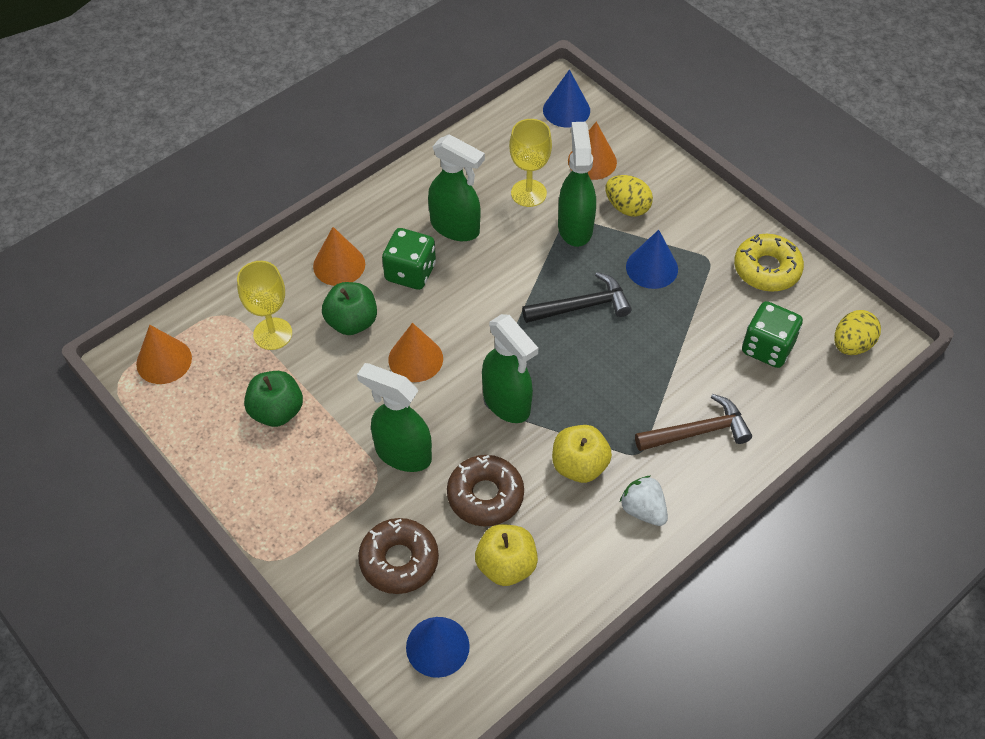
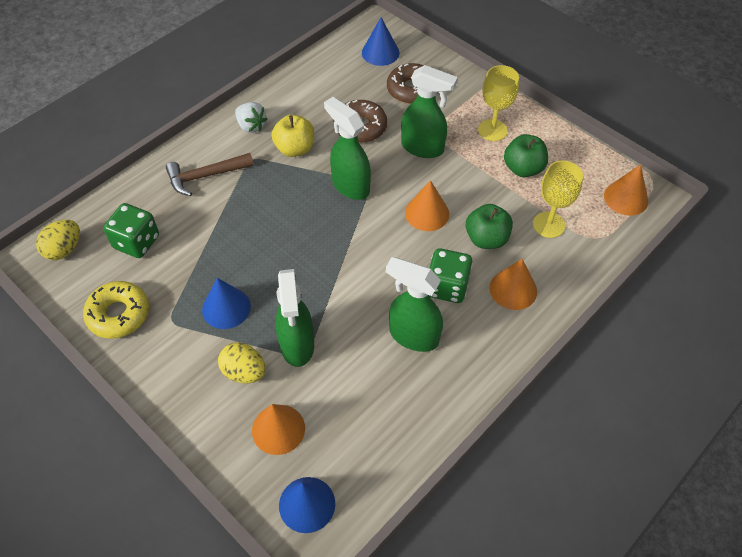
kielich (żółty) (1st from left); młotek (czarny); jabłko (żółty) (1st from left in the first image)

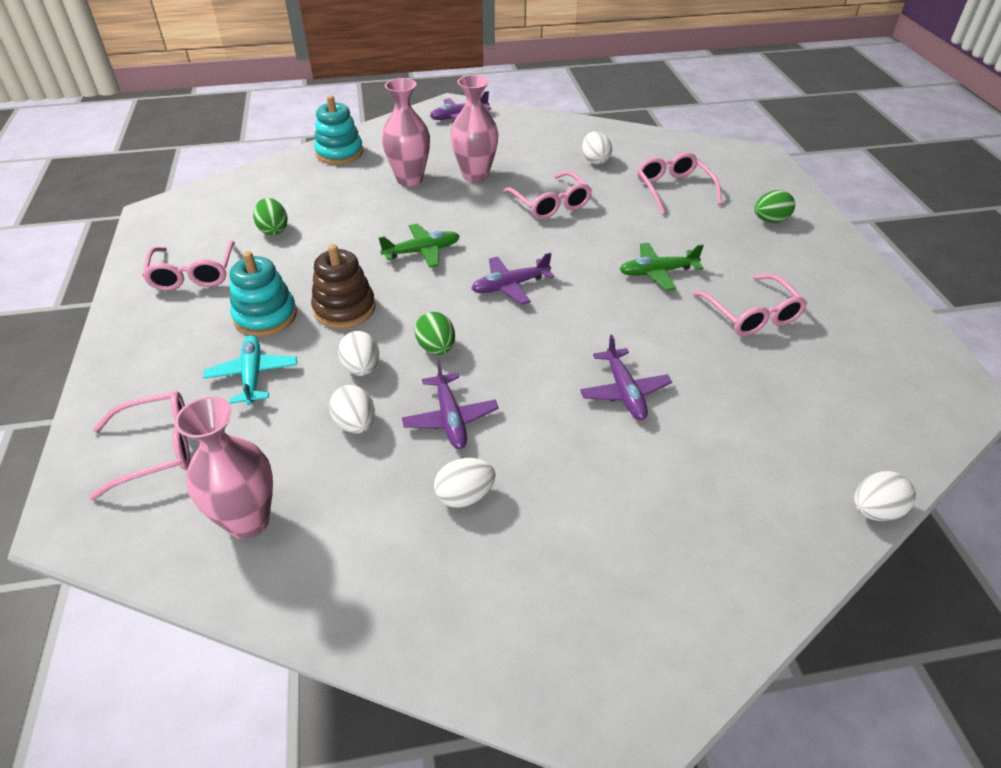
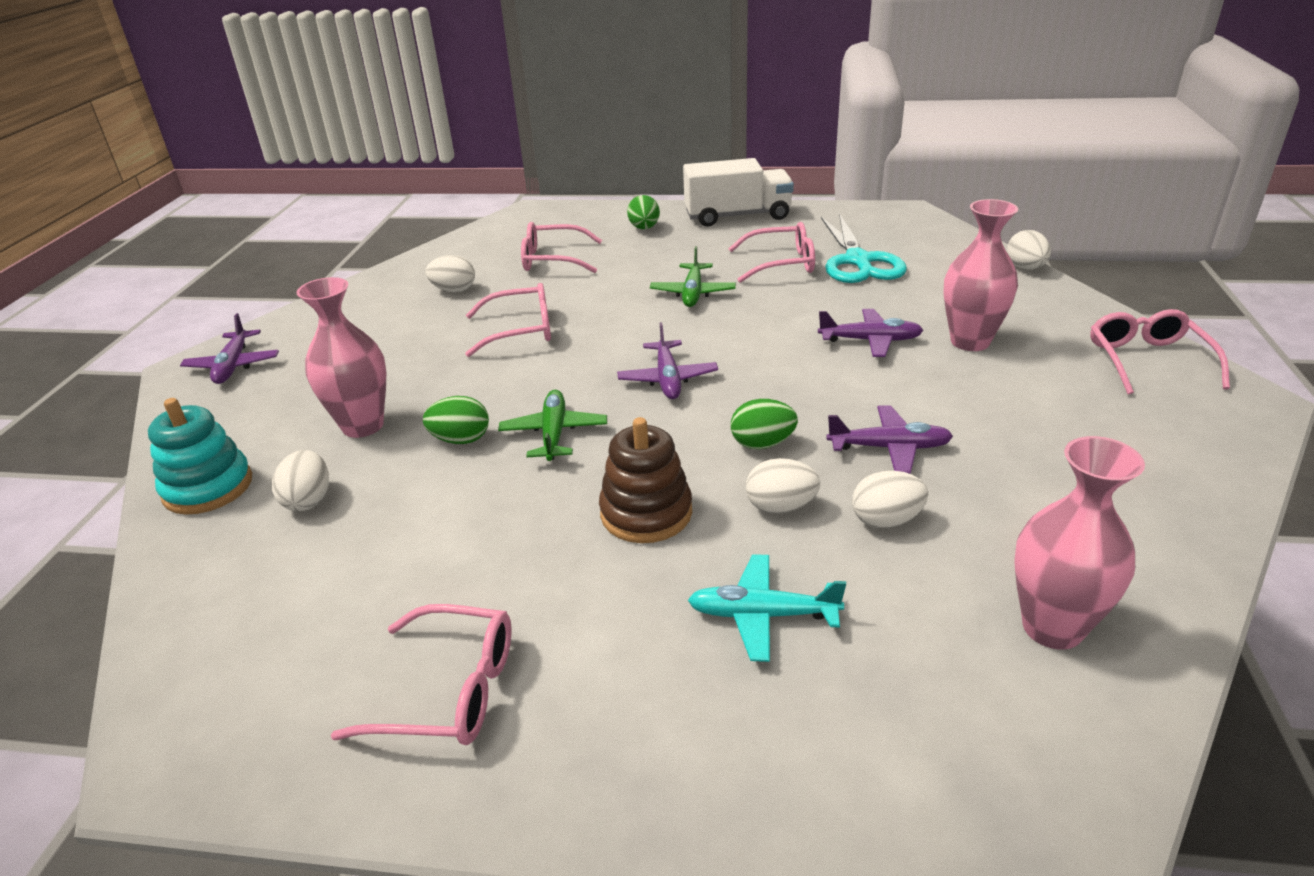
wazon (różowy) (2nd from left); jajko (zielony) (1st from left); zabawka nakładanka (turkusowy) (1st from left in the first image); okulary (różowy) (5th from left); jajko (biały) (1st from left); ciężarówka (biały); nożyczki (turkusowy)

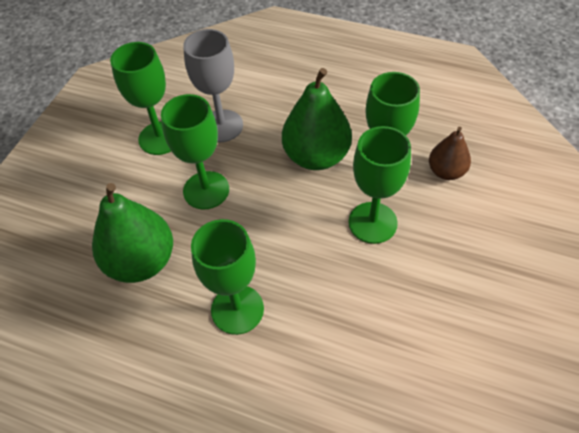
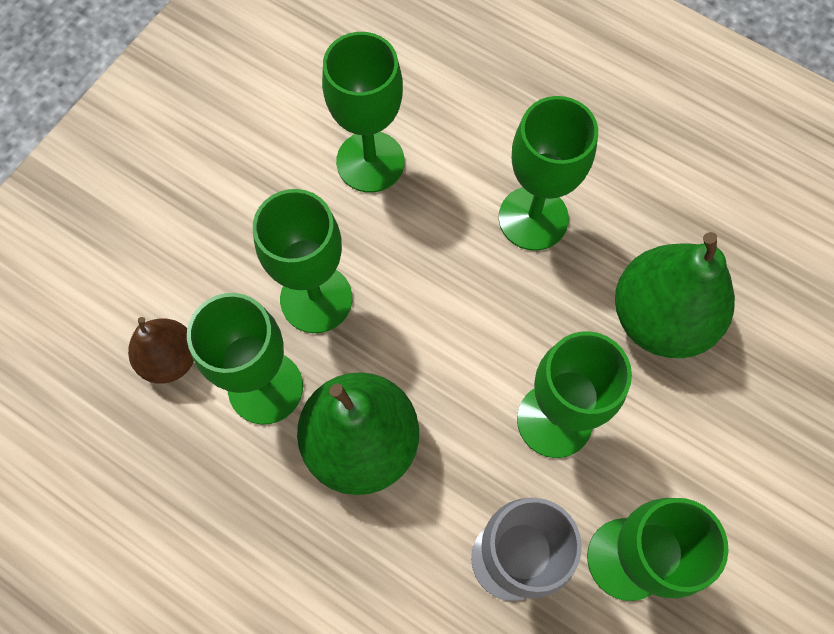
kielich (zielony) (3rd from left)

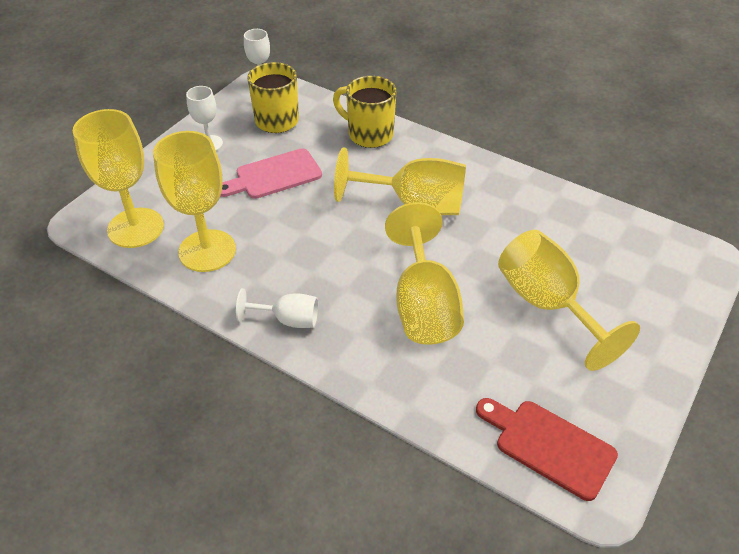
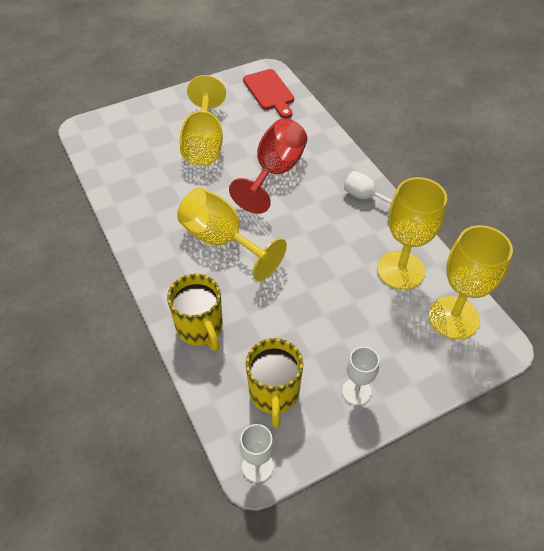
deska do krojenia (różowy); kielich (czerwony)

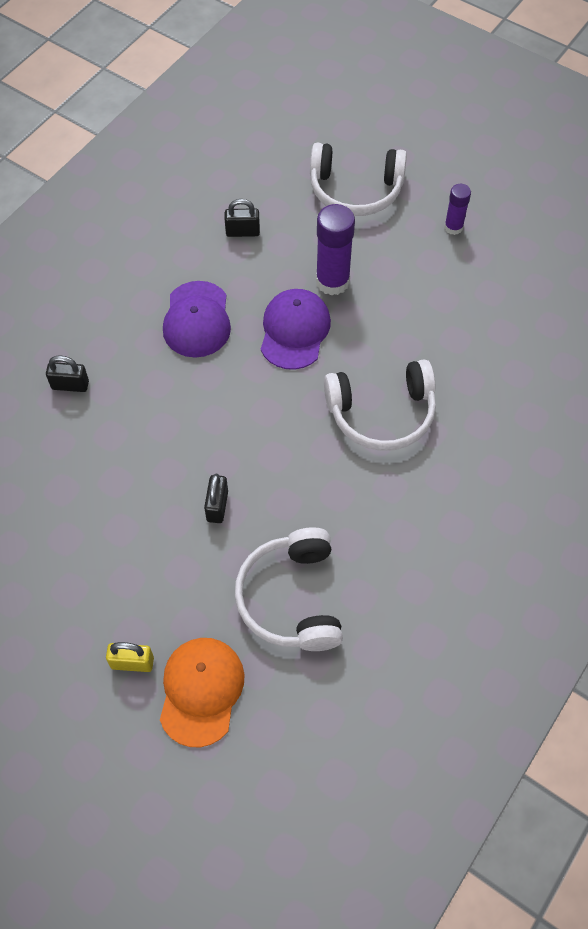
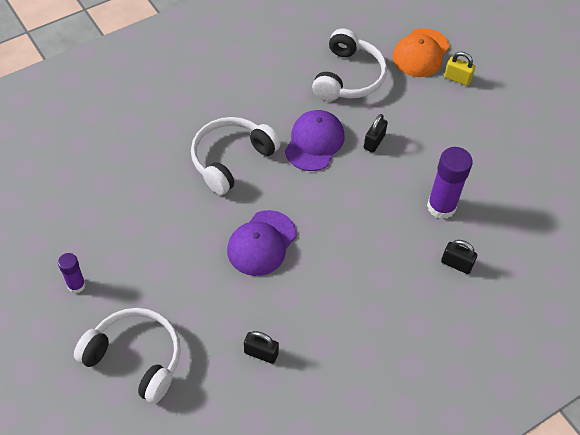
klej w sztyfcie (fioletowy) (2nd from left); czapka (fioletowy) (2nd from left); słuchawki (biały) (2nd from left)

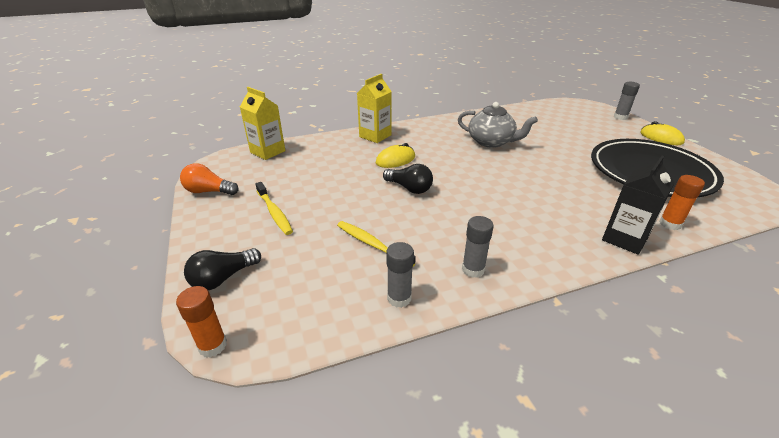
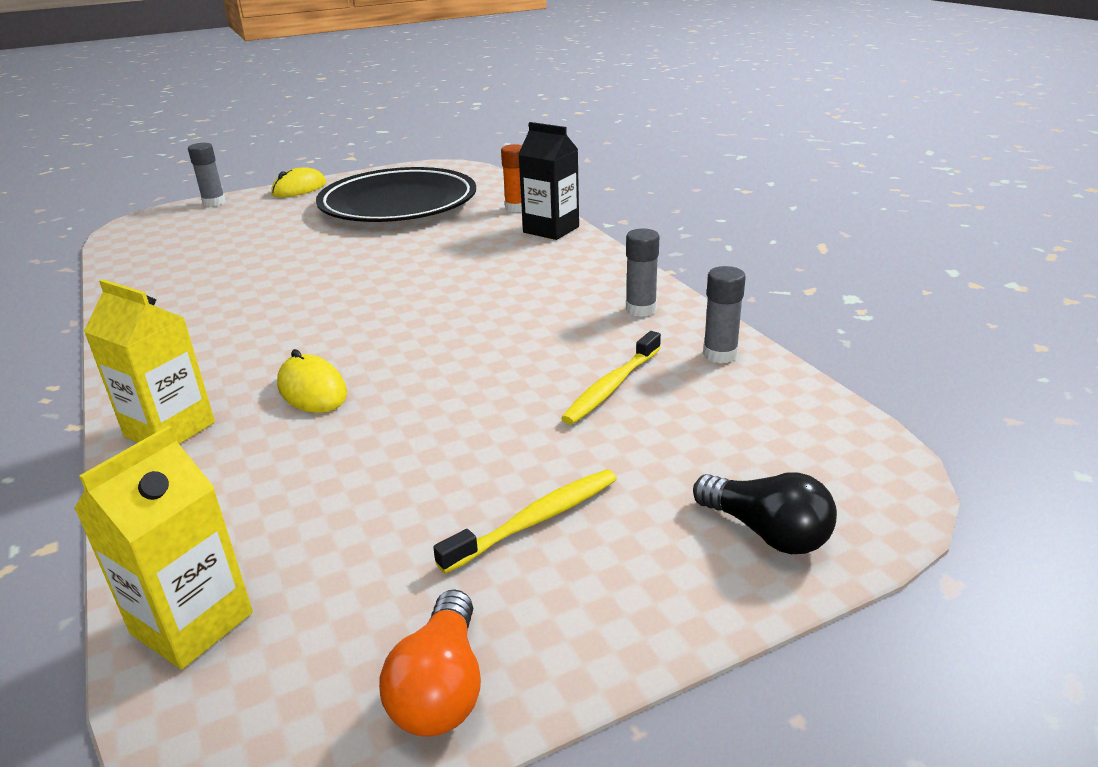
imbryk (szary); żarówka (czarny) (2nd from left in the first image); klej w sztyfcie (pomarańczowy) (1st from left in the first image)

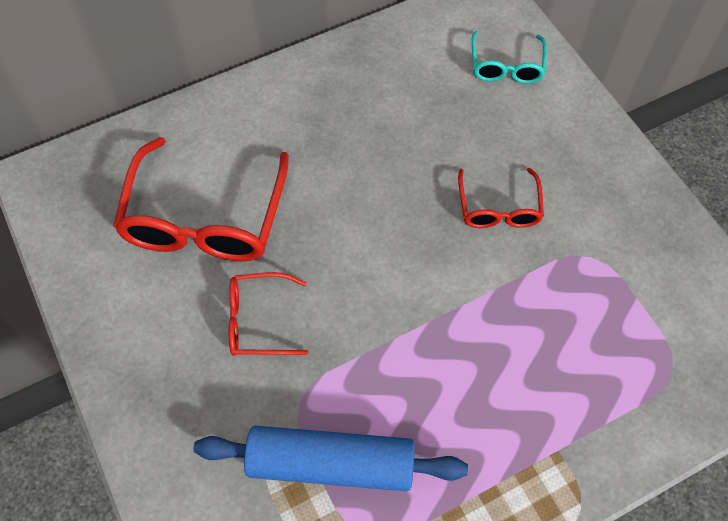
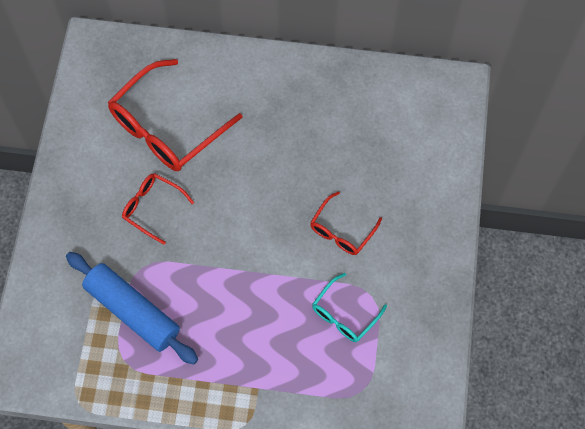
okulary (turkusowy)

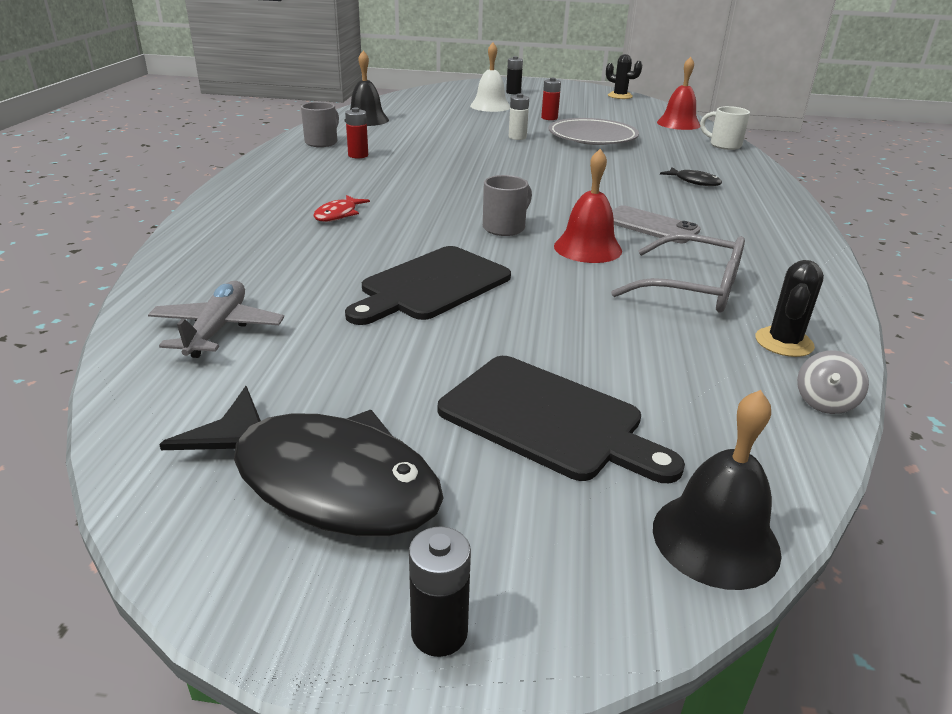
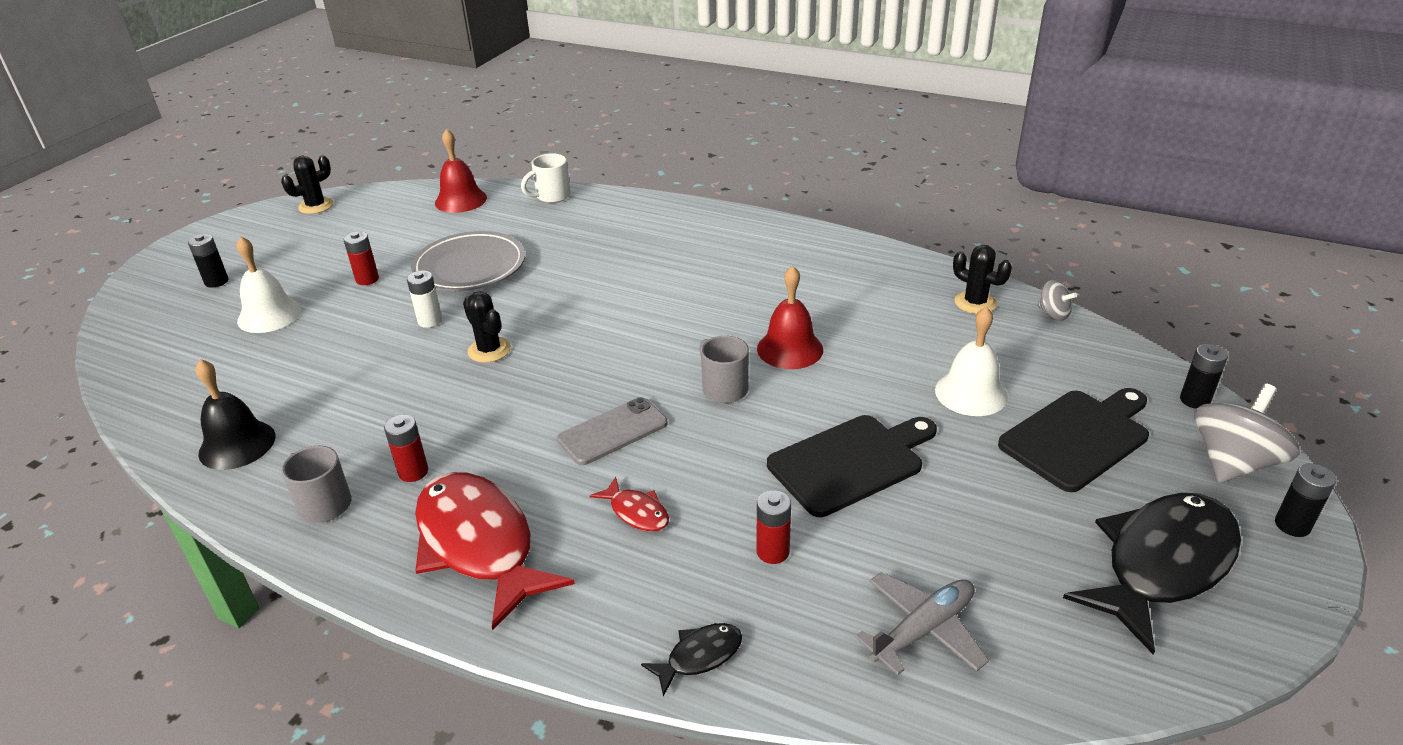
ryba (czarny) (1st from left); telefon (szary); okulary (szary); deska do krojenia (czarny) (1st from left); samolot (szary); bateria (czarny) (2nd from left); kaktus (czarny) (2nd from left); dzwonek (biały) (2nd from left); bączek (szary) (2nd from left); ryba (czerwony) (1st from left); bateria (czerwony) (3rd from left)

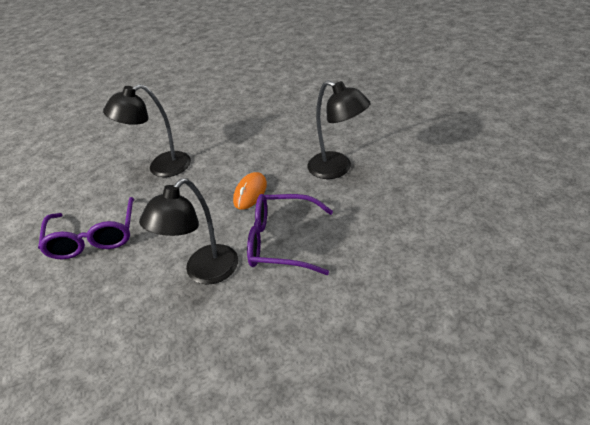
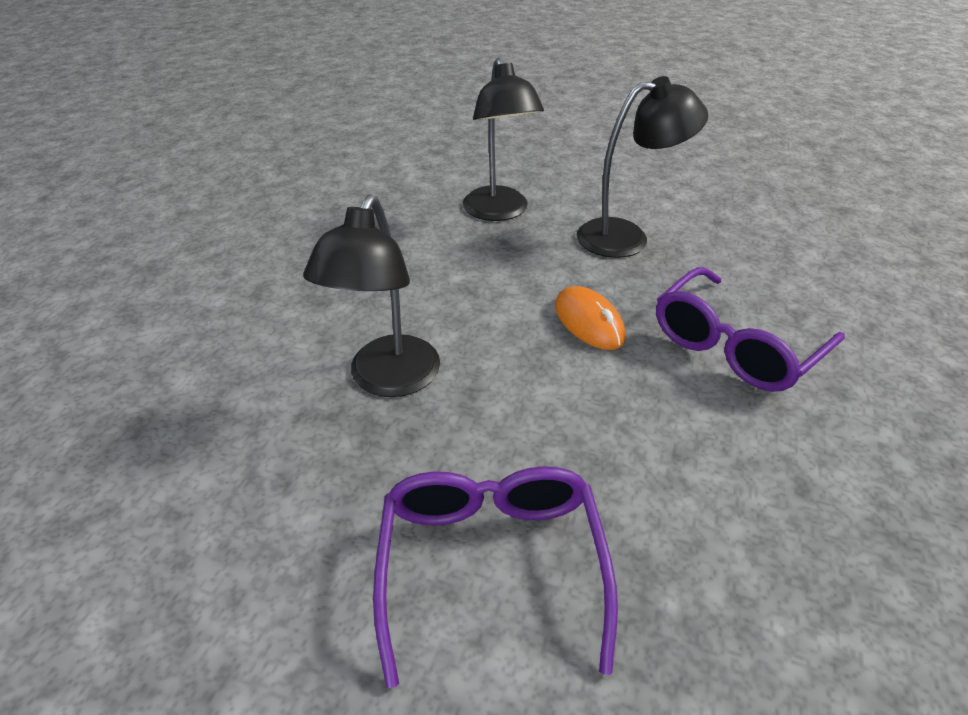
lampka (czarny) (2nd from left); okulary (fioletowy) (1st from left)

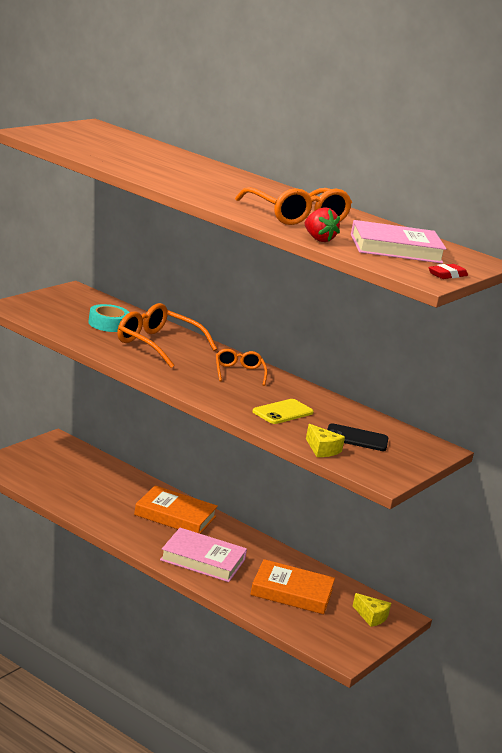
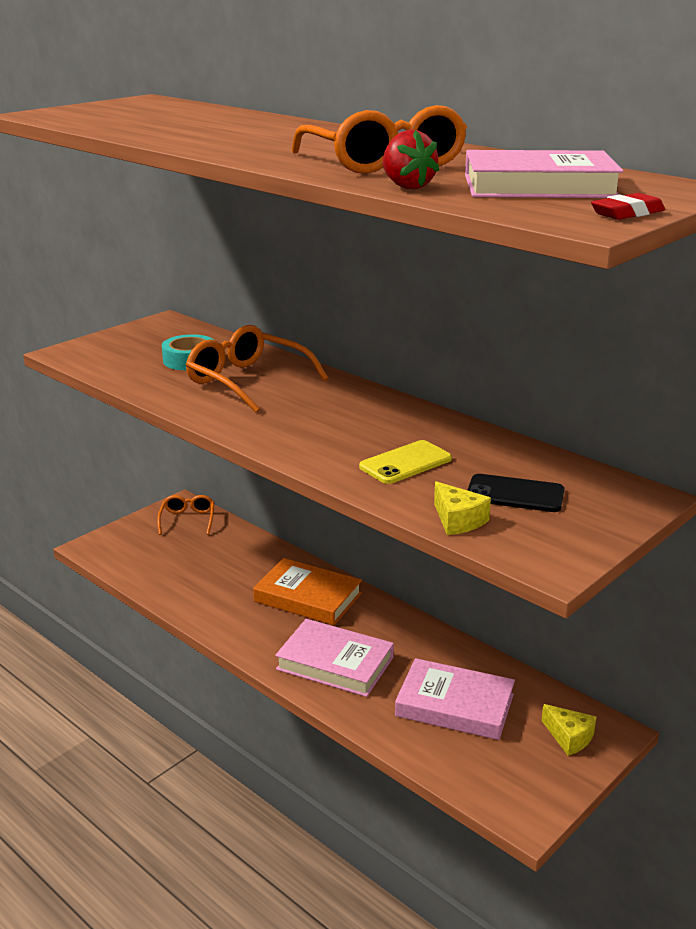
okulary (pomarańczowy) (1st from left); książka (różowy) (2nd from left)

